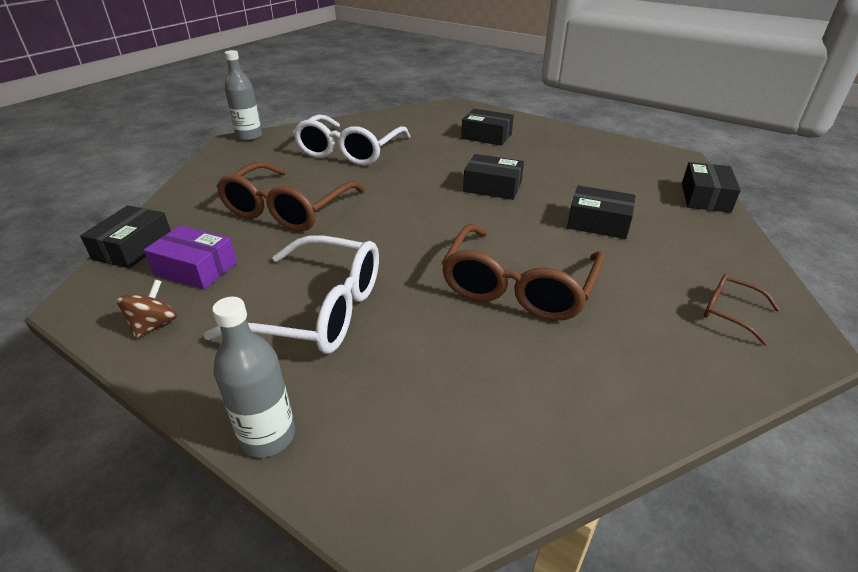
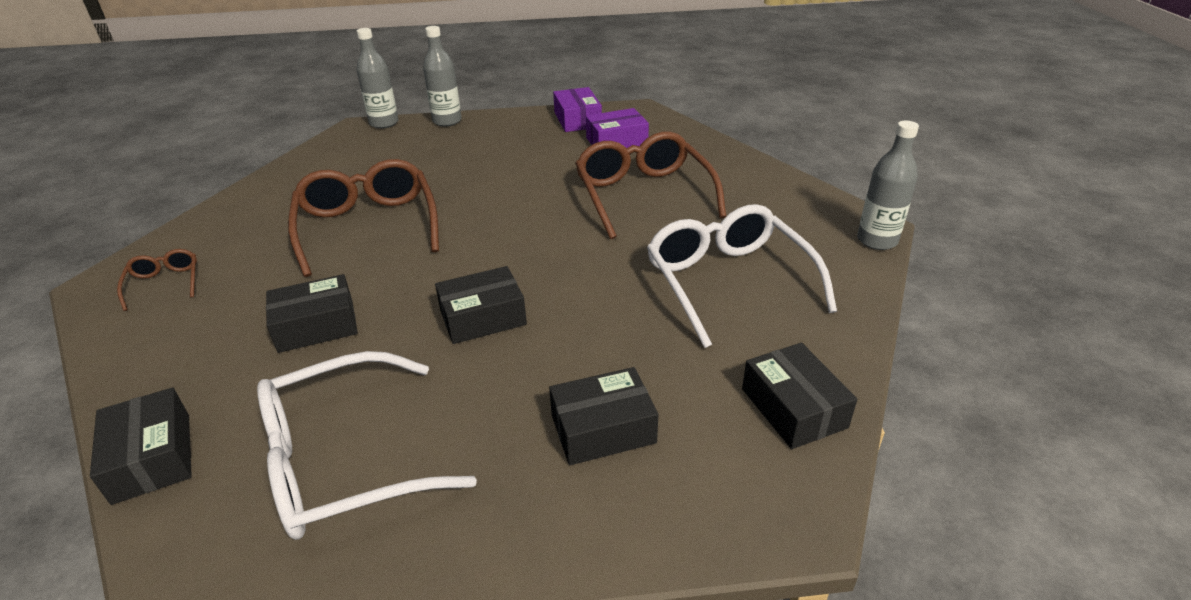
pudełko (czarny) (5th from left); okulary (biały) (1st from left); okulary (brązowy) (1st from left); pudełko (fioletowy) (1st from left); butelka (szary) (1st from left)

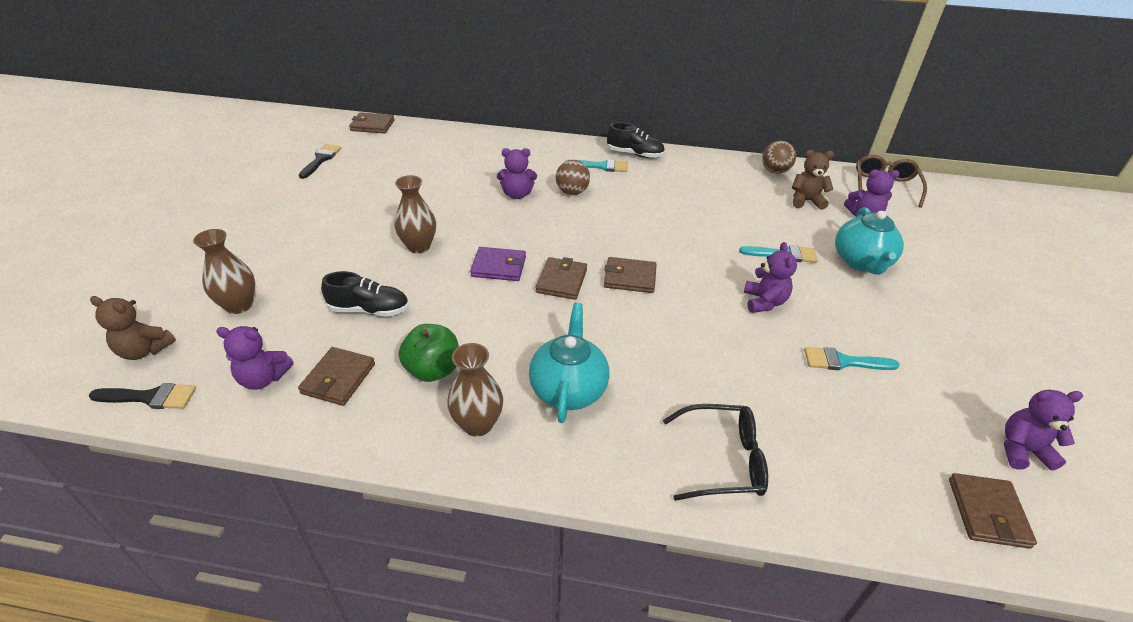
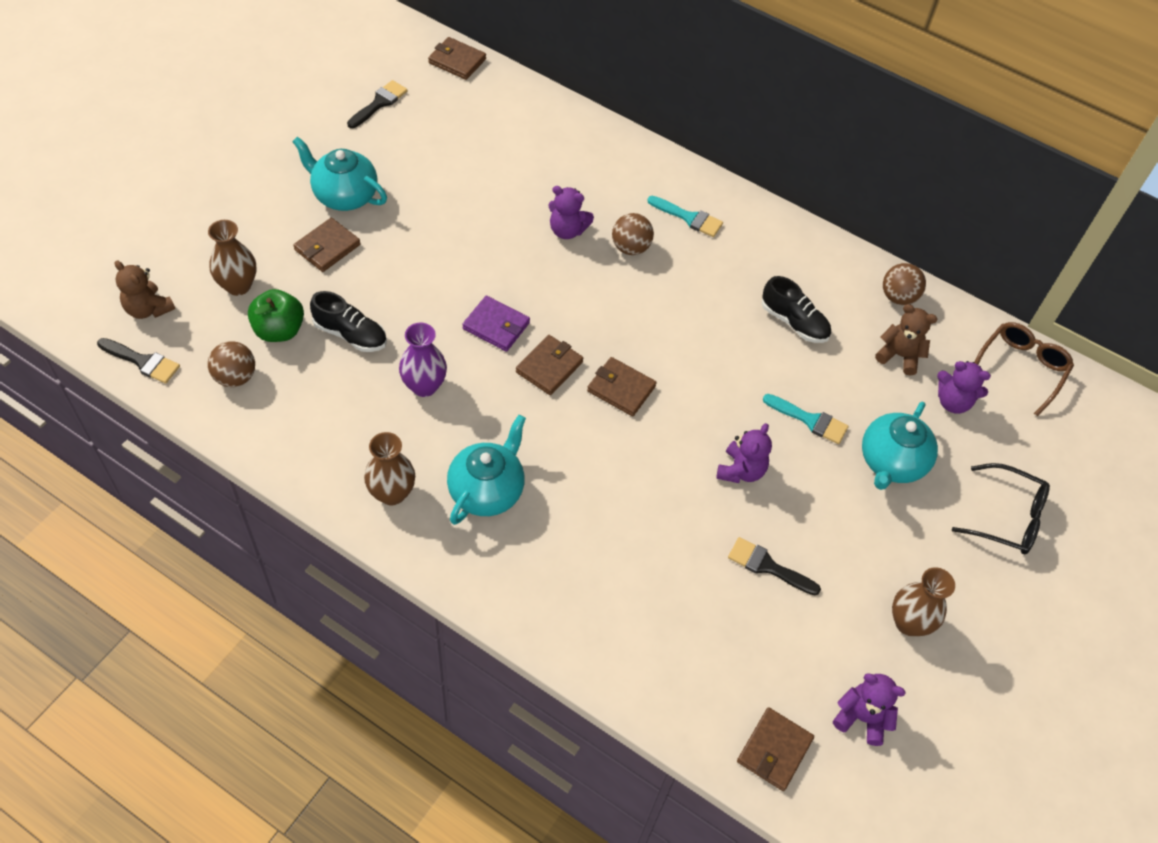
but (czarny) (2nd from left); wazon (brązowy) (3rd from left); jabłko (zielony); piłka (brązowy) (1st from left); portfel (brązowy) (1st from left); pędzel (czarny) (3rd from left); okulary (czarny); imbryk (turkusowy) (1st from left); wazon (fioletowy)

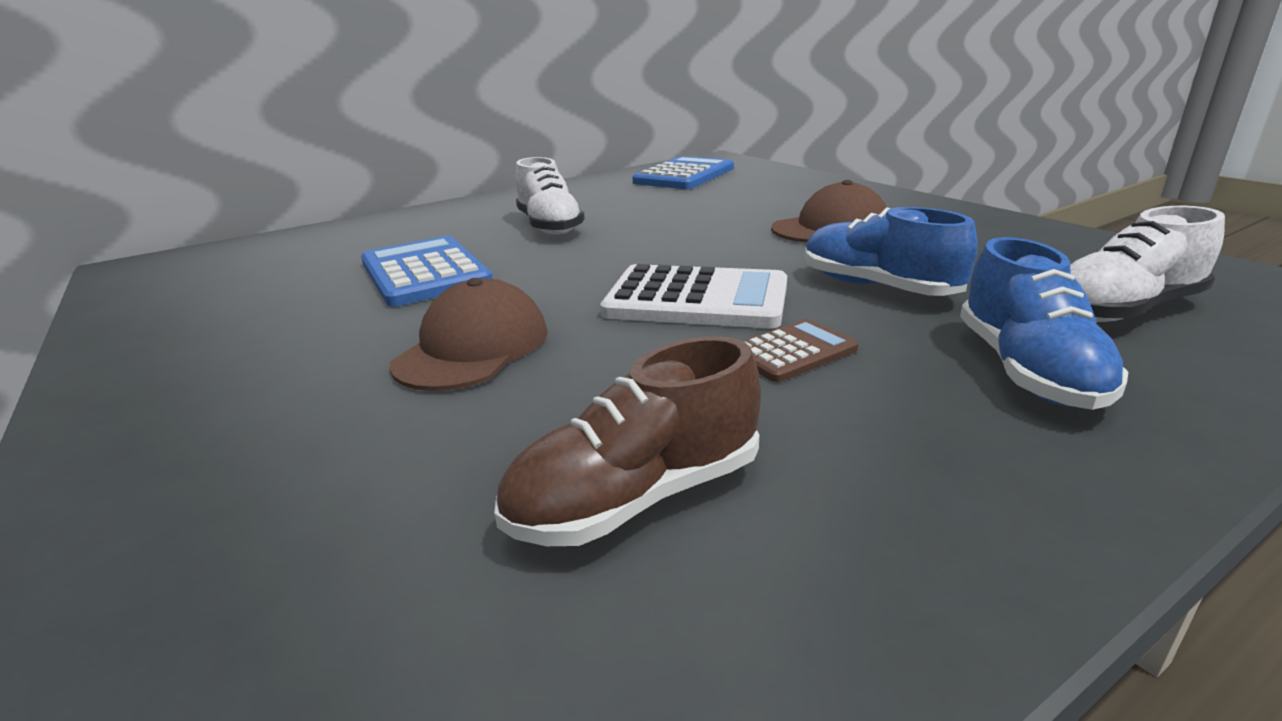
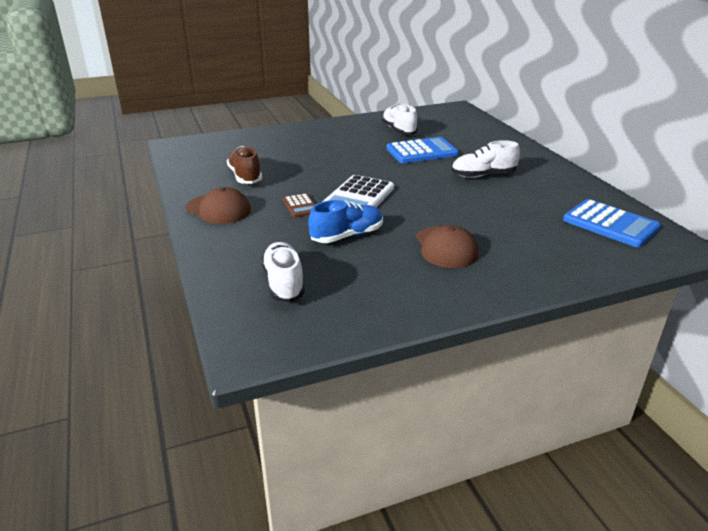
but (niebieski) (2nd from left in the first image); czapka (brązowy) (1st from left); but (biały) (2nd from left)

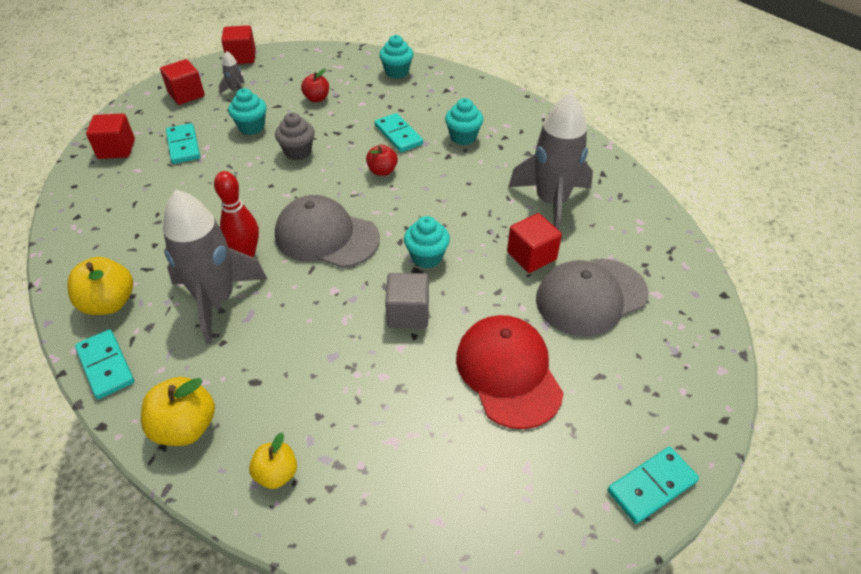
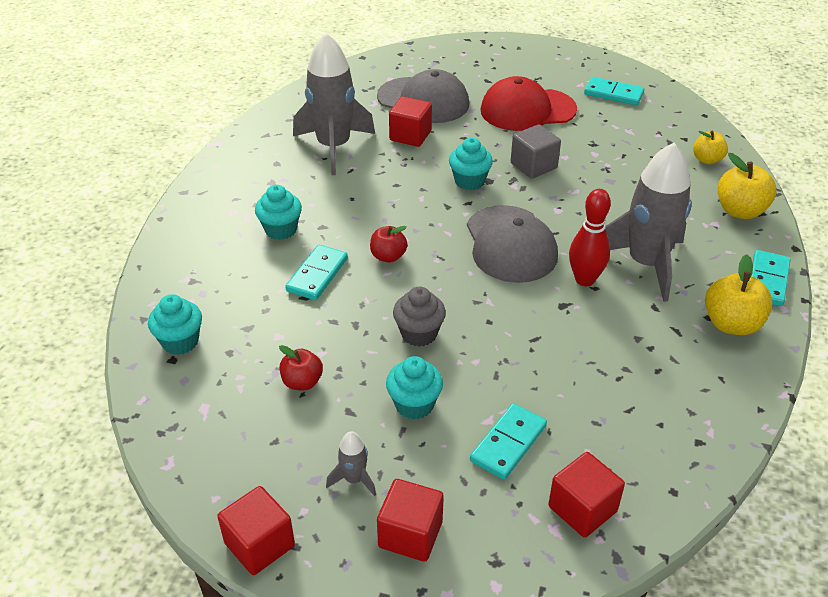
czapka (czerwony); kostka domina (turkusowy) (3rd from left)

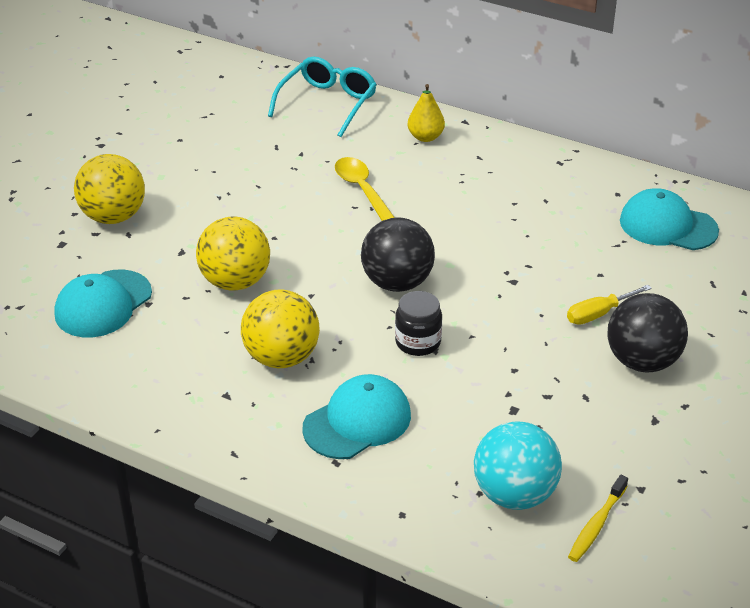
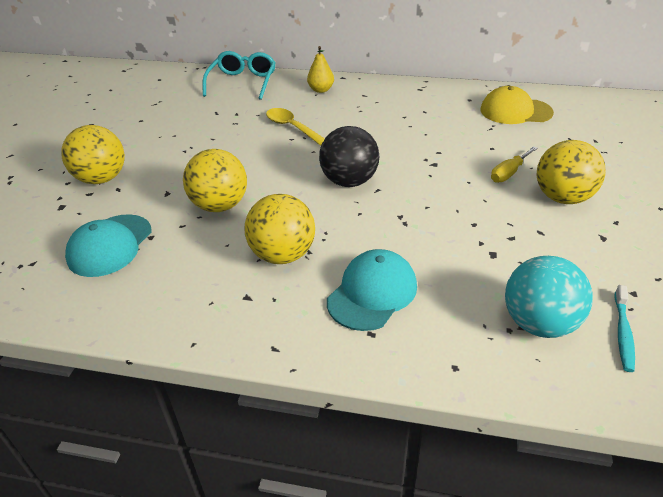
czapka (żółty); słoik (czarny); piłka (żółty) (4th from left); szczoteczka do zębów (turkusowy)

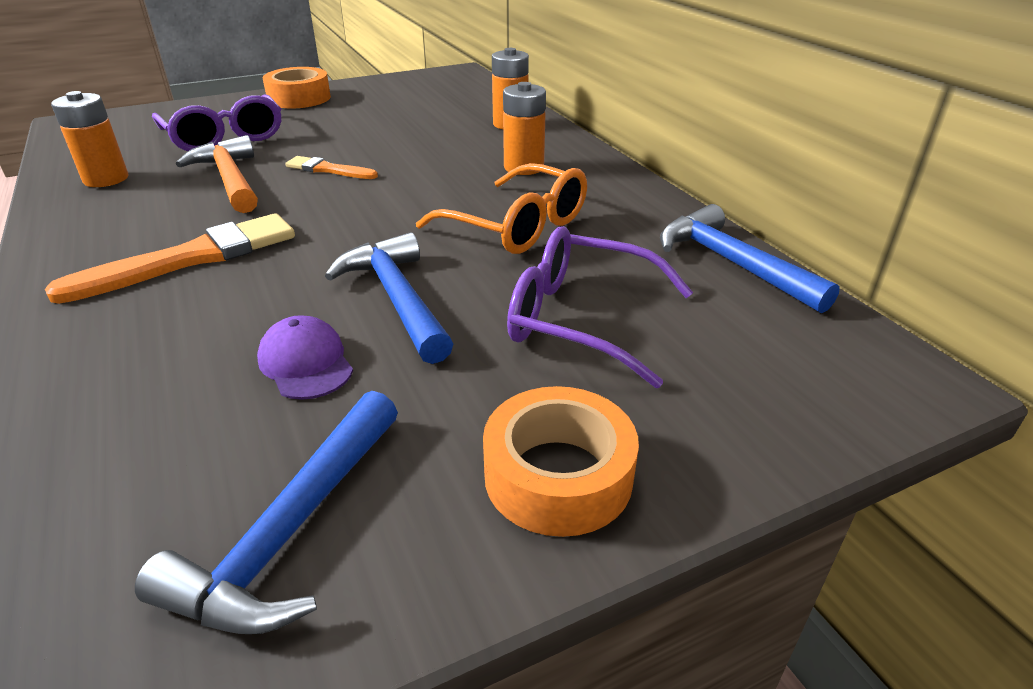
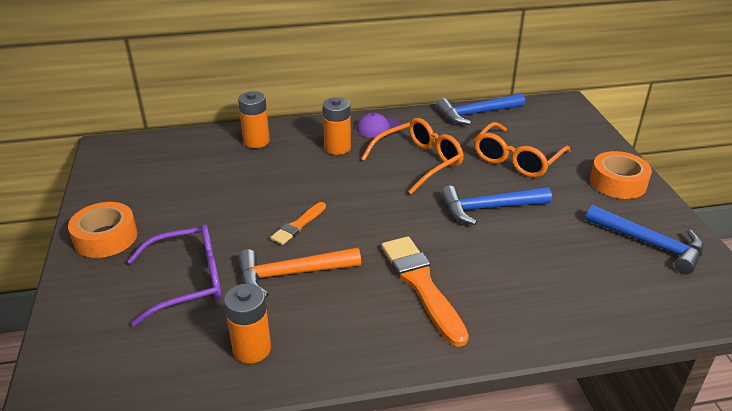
okulary (pomarańczowy) (2nd from left); czapka (fioletowy)

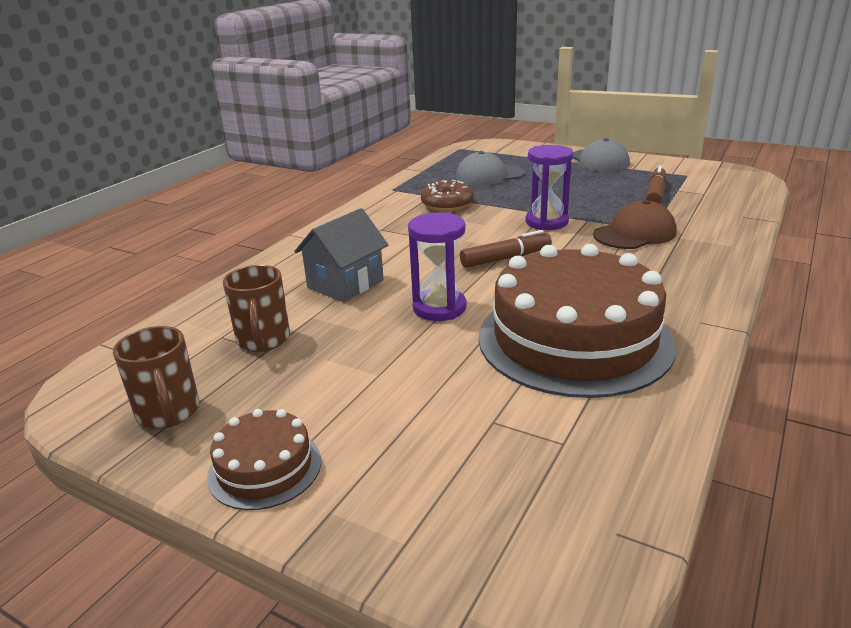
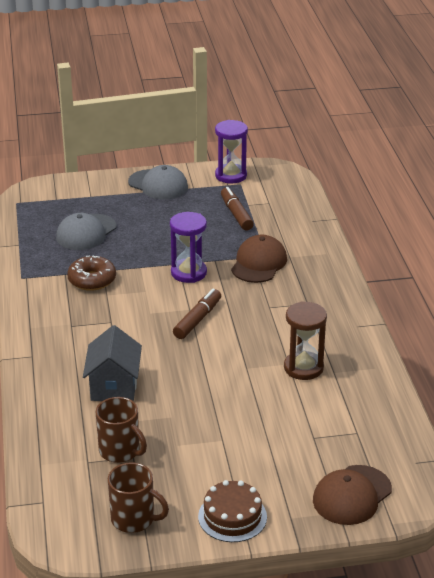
klepsydra (fioletowy) (2nd from left); klepsydra (brązowy); czapka (brązowy) (2nd from left)

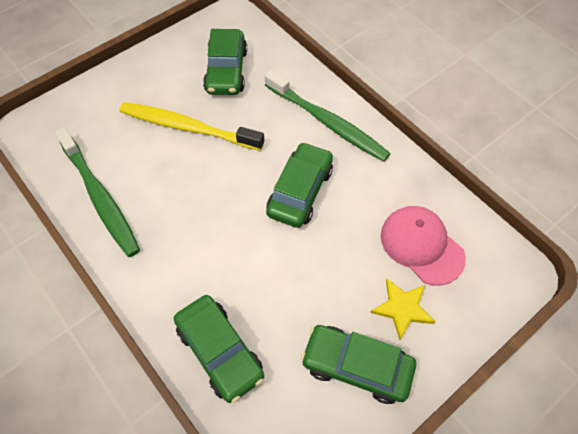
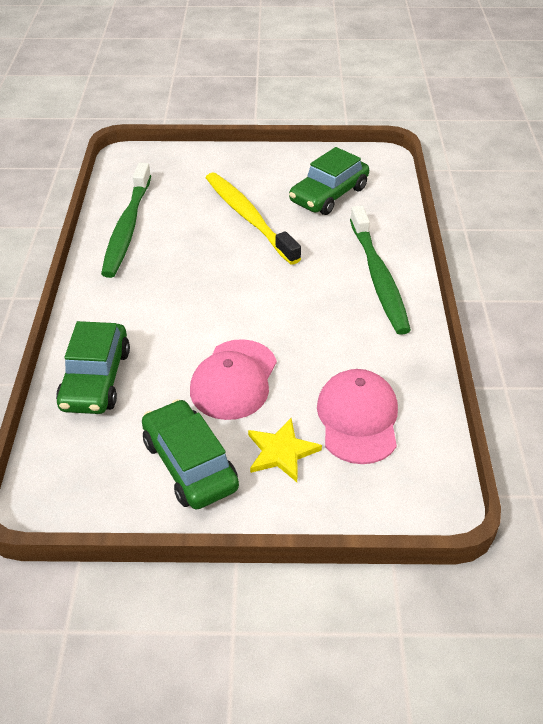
samochód (zielony) (3rd from left in the first image); czapka (różowy) (1st from left)

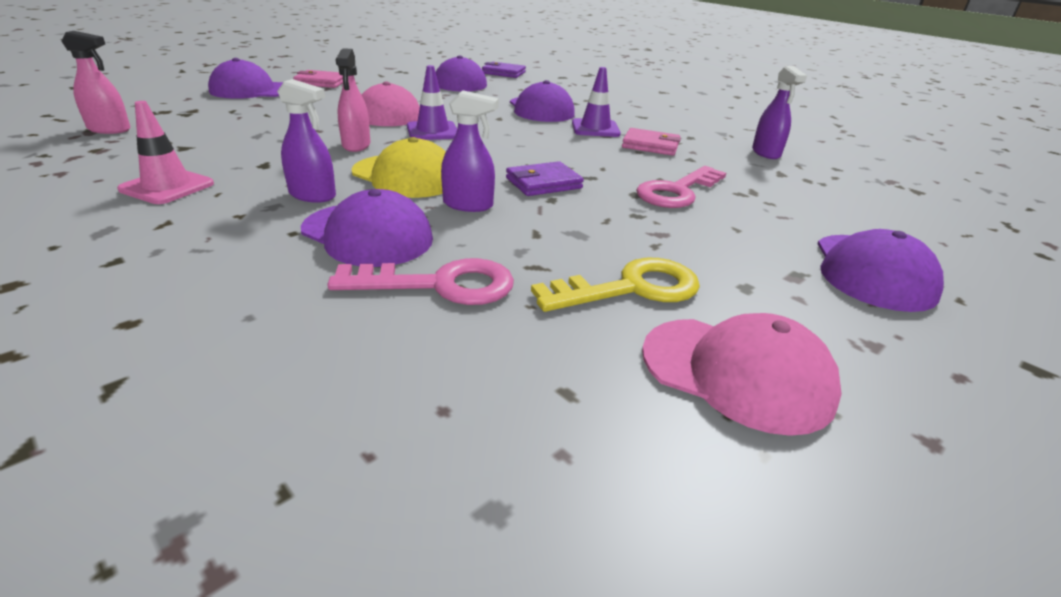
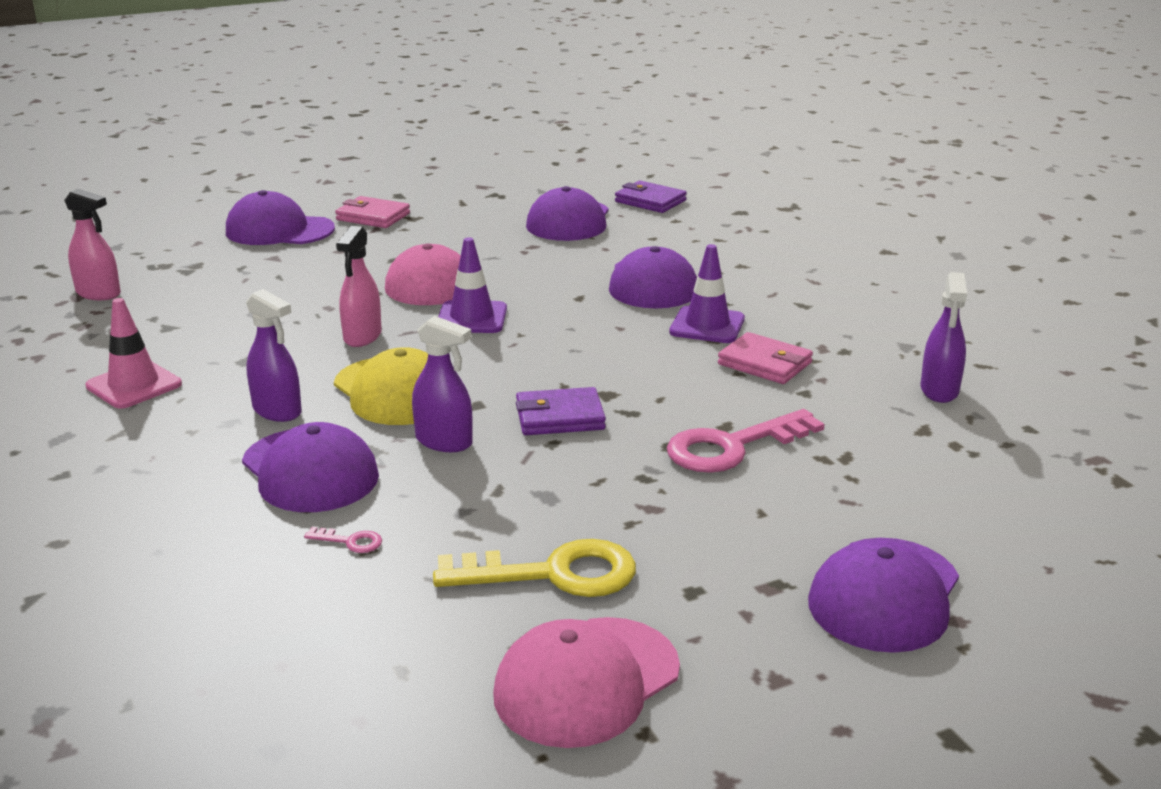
klucz (różowy) (1st from left); czapka (różowy) (2nd from left)

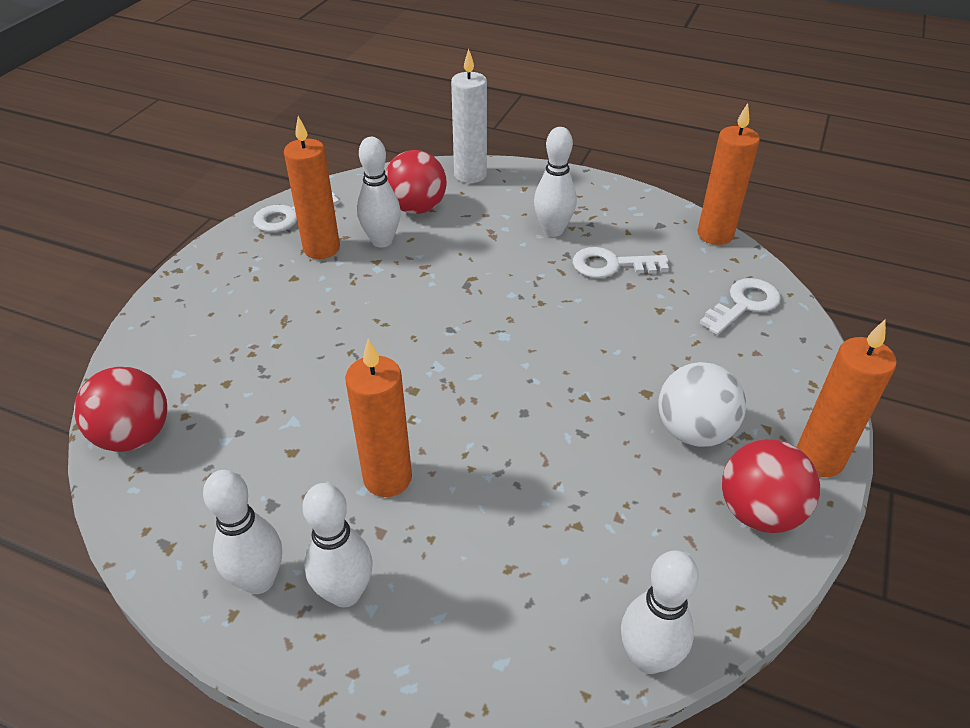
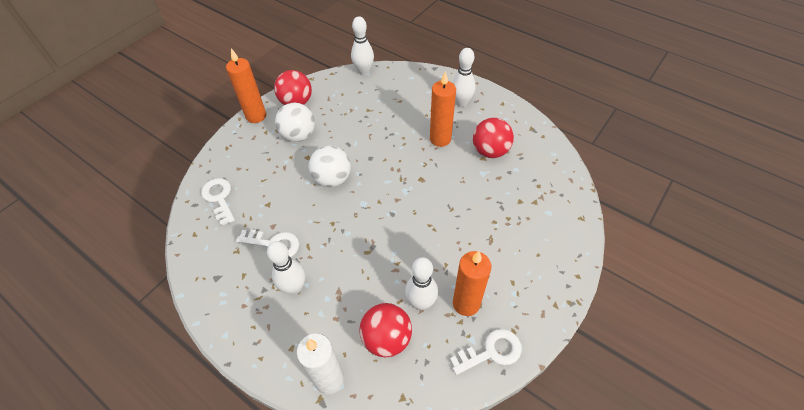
świeca (pomarańczowy) (3rd from left in the first image); klucz (biały) (1st from left); piłka (czerwony) (3rd from left); kręgiel (biały) (1st from left in the first image); piłka (biały) (2nd from left)

